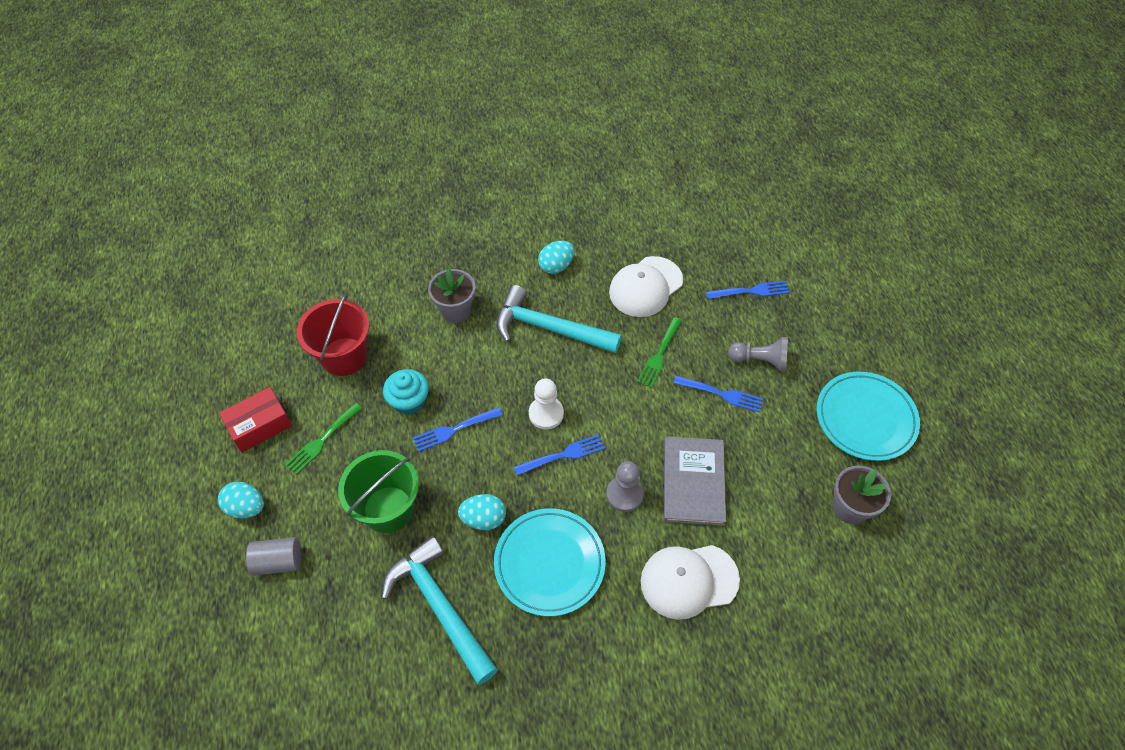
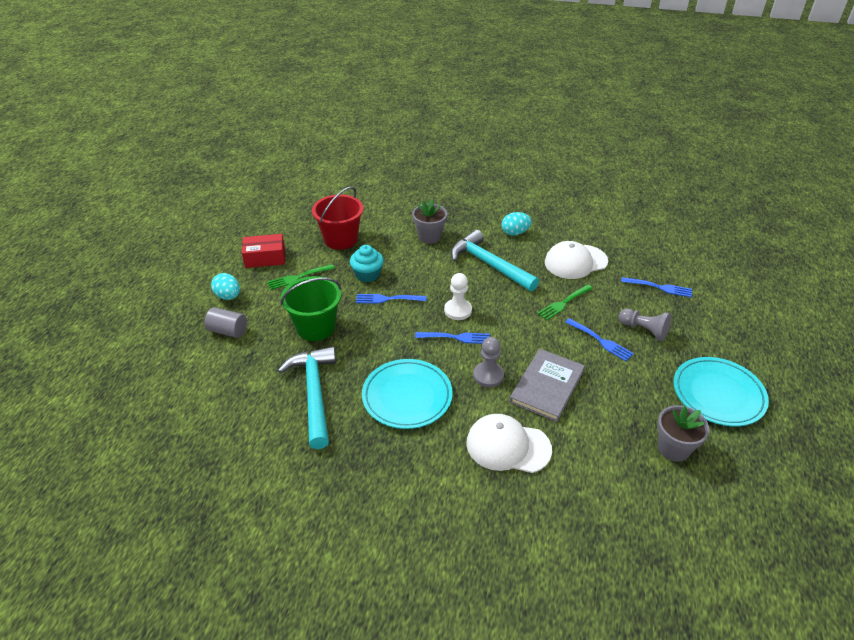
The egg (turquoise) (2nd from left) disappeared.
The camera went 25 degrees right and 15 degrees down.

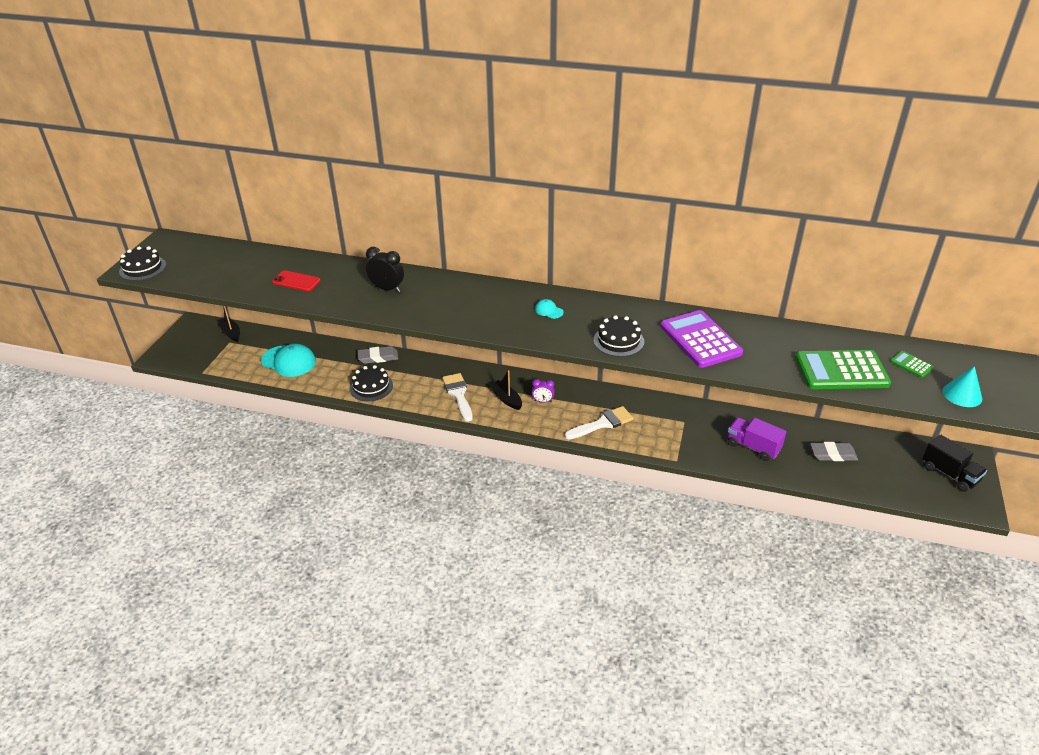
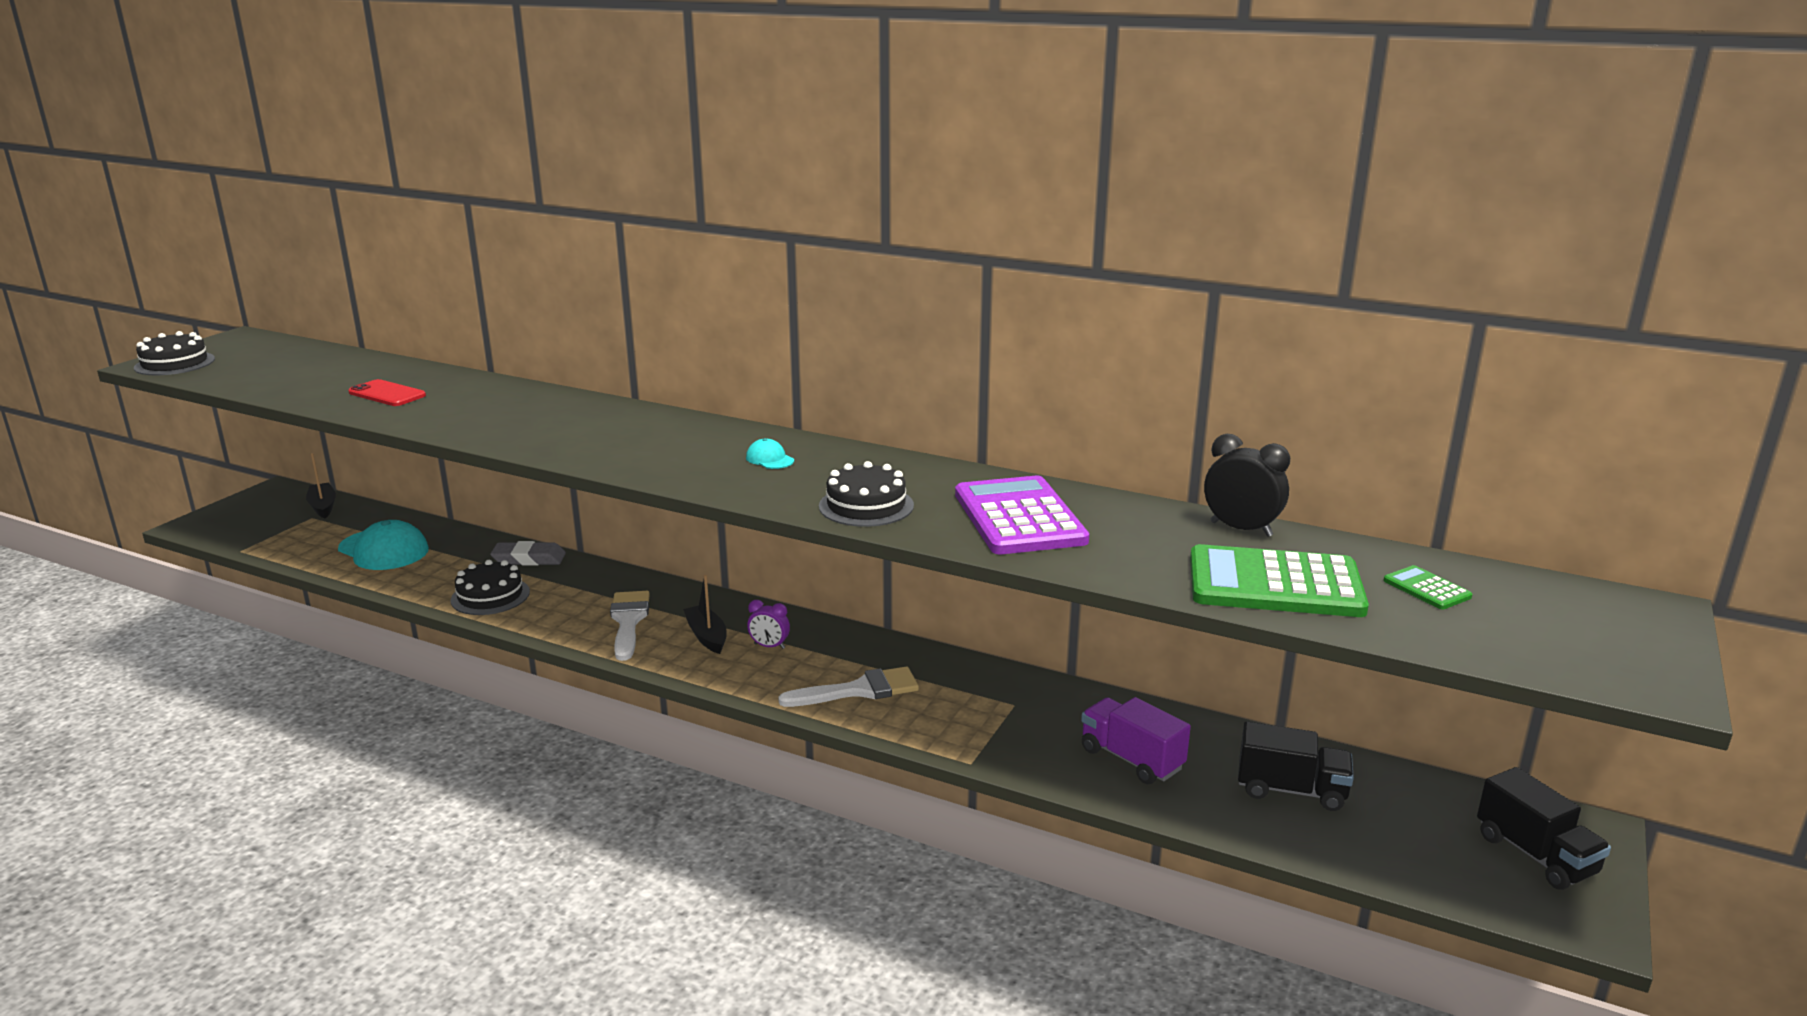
The cone (turquoise) disappeared.
The clock (black) moved.
The eraser (grey) (2nd from left) was replaced by the truck (black) (1st from left).
The camera went 10 degrees right and 15 degrees down.

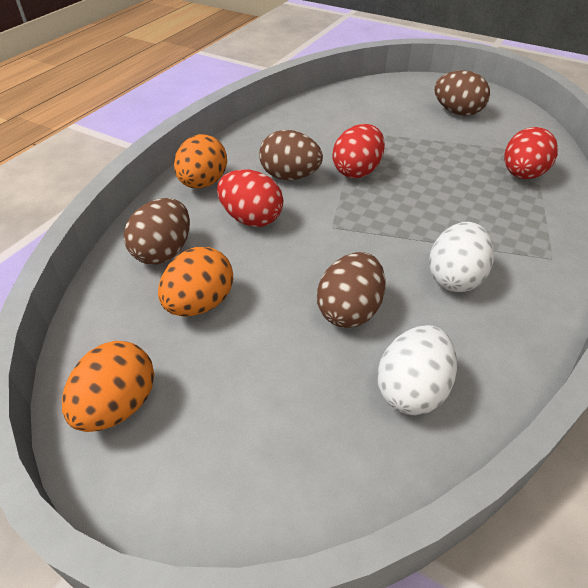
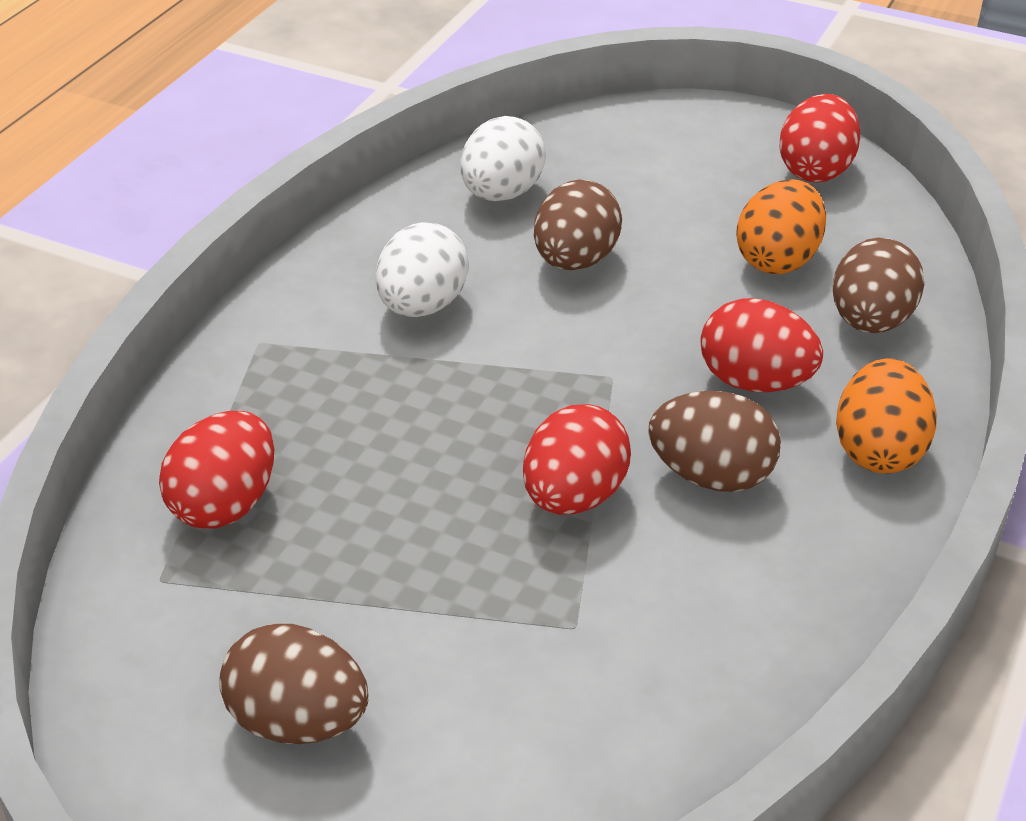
The egg (orange) (1st from left) became the egg (red) (4th from left).
The camera went 175 degrees right and 5 degrees down.

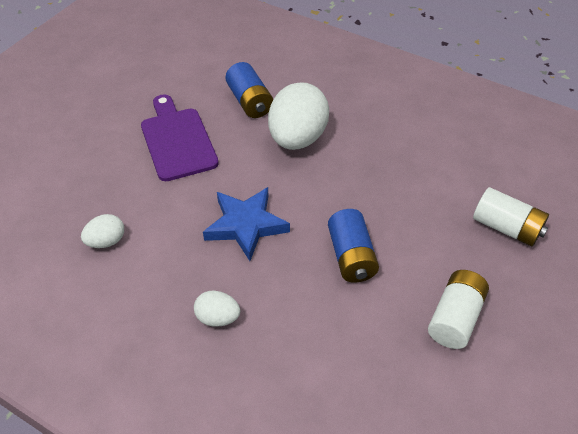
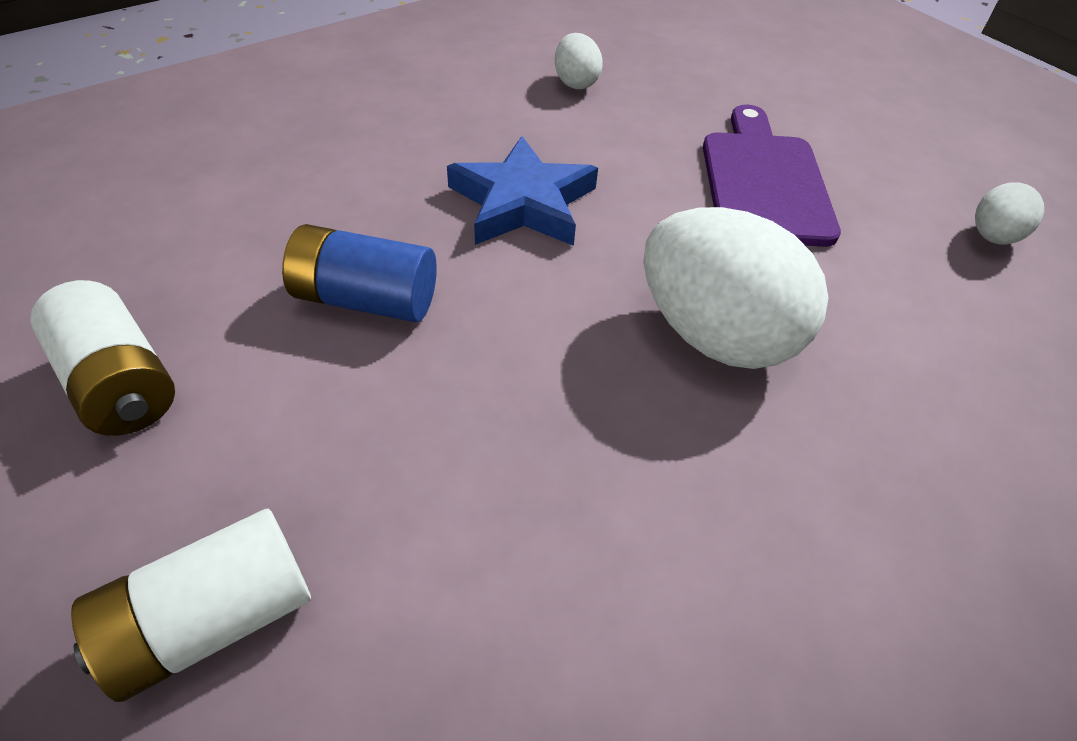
The battery (blue) (1st from left) disappeared.
The egg (white) (2nd from left in the first image) moved.
The cutting board (purple) turned 90 degrees counterclockwise.
The camera went 110 degrees right and 0 degrees up.

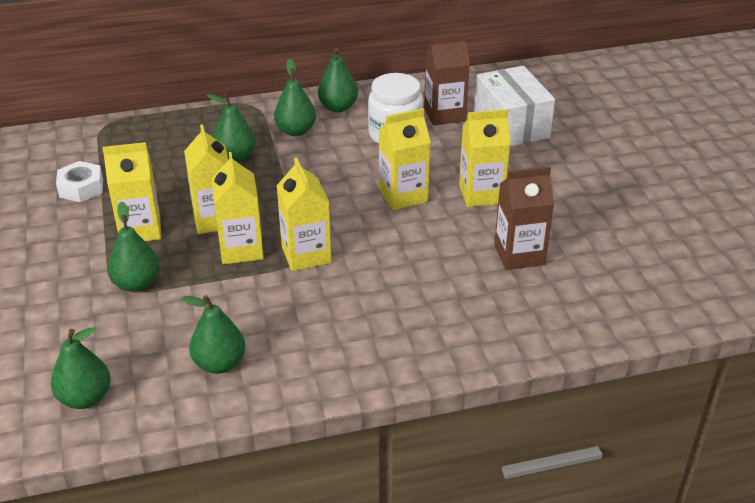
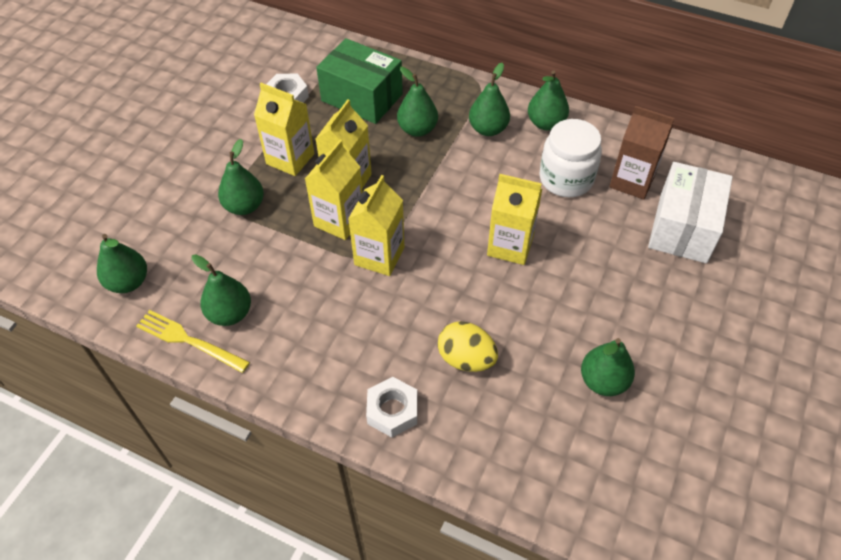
The carton (yellow) (6th from left) disappeared.
The carton (brown) (2nd from left) disappeared.
The fork (yellow) appeared.
The box (green) appeared.
The nut (white) (2nd from left) appeared.
The egg (yellow) appeared.
The pear (green) (7th from left) appeared.
The camera went 40 degrees right and 15 degrees up.

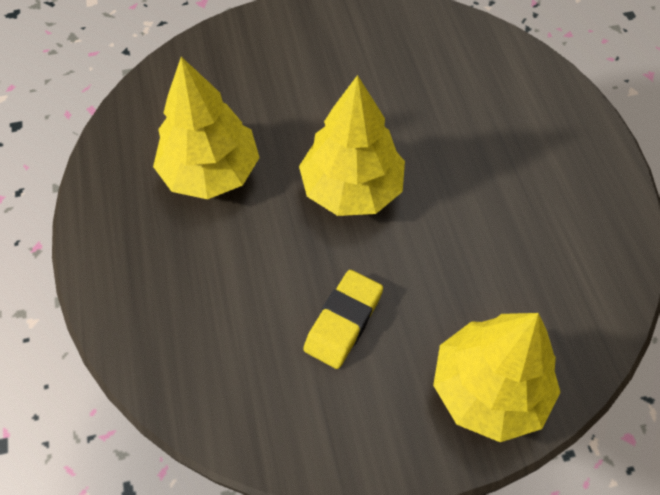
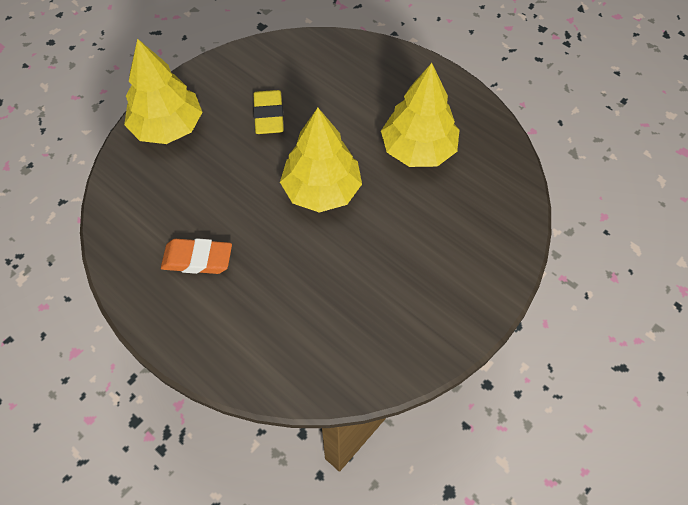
The eraser (orange) appeared.
The camera went 145 degrees right and 0 degrees up.

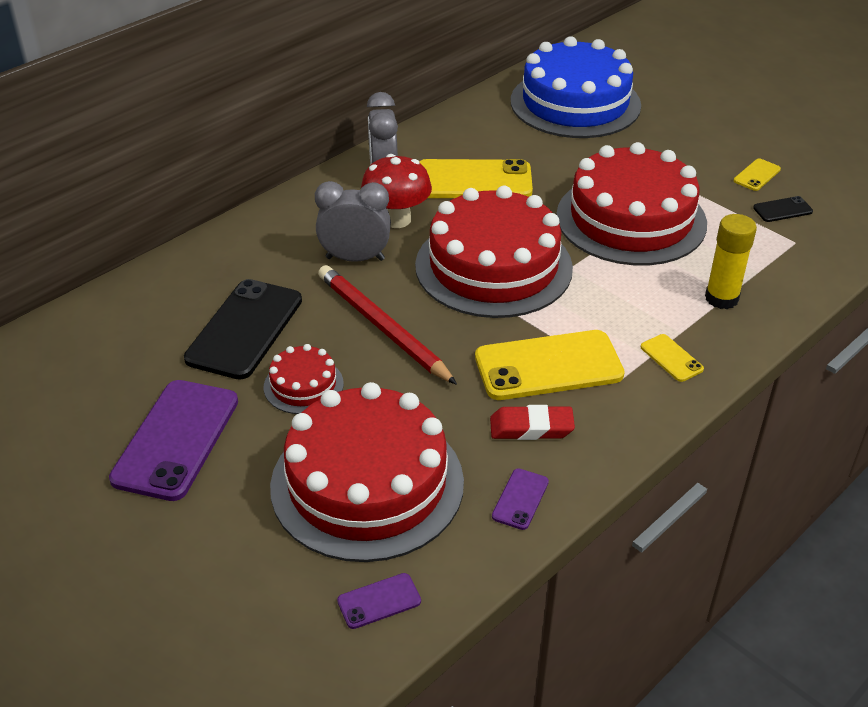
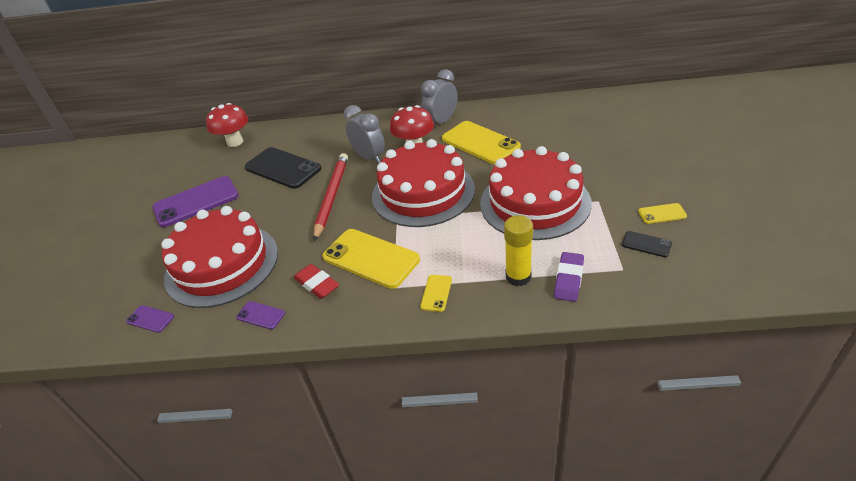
The cake (red) (1st from left) disappeared.
The cake (blue) disappeared.
The mushroom (red) (1st from left) appeared.
The eraser (purple) appeared.
The phone (black) (1st from left) turned 60 degrees clockwise.
The phone (purple) (3rd from left) turned 45 degrees clockwise.
The camera went 50 degrees right and 0 degrees up.

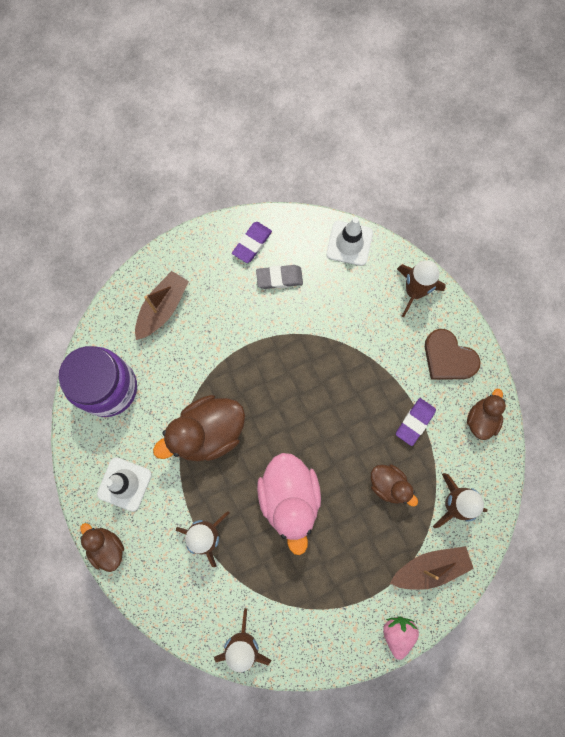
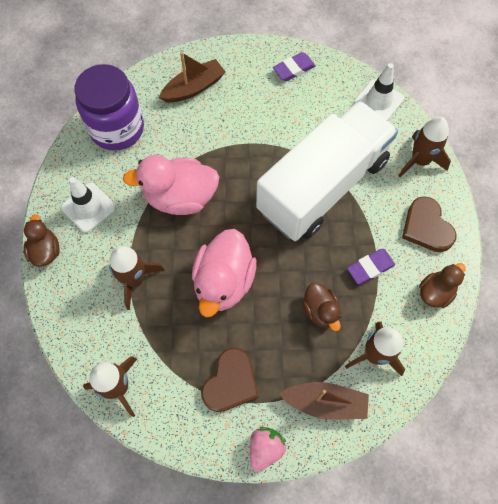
The eraser (grey) disappeared.
The heart (brown) (1st from left) appeared.
The truck (white) appeared.
The duck (brown) (2nd from left) became the duck (pink) (1st from left).
The camera went 25 degrees right and 10 degrees down.

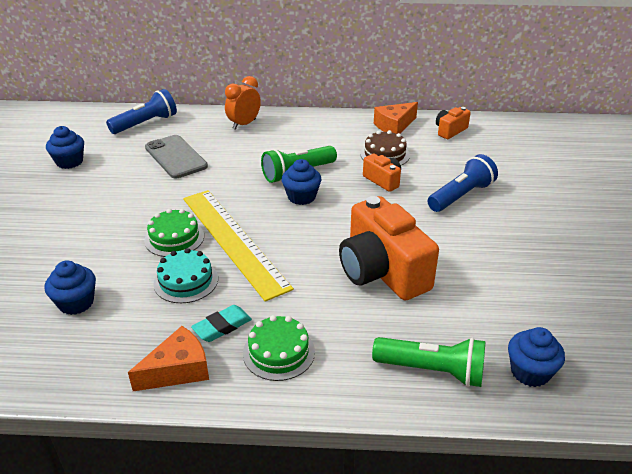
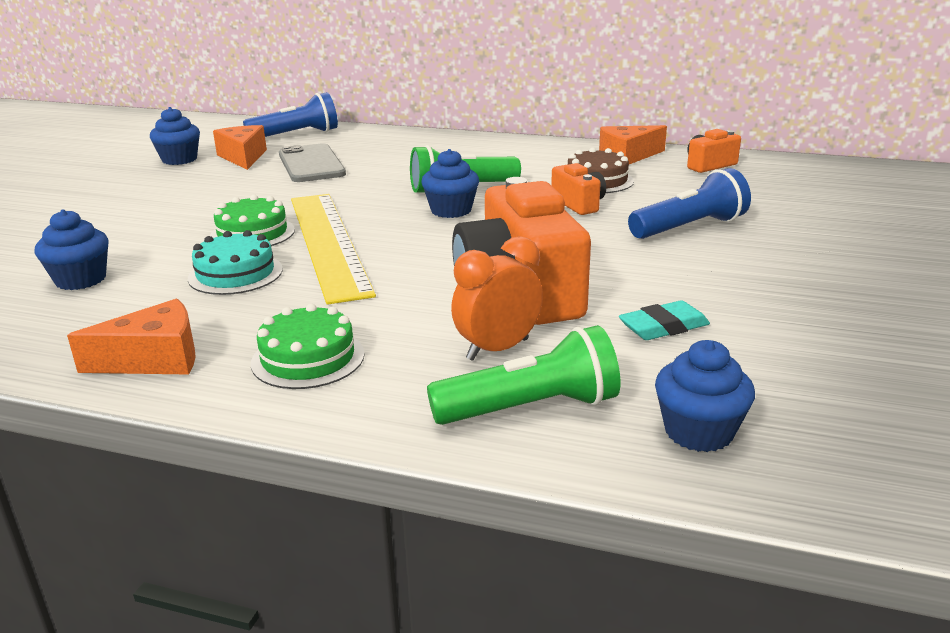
The cheese (orange) (2nd from left) appeared.
The eraser (turquoise) moved.
The clock (orange) moved.
The flashlight (green) (2nd from left) turned 45 degrees counterclockwise.
The camera went 15 degrees right and 10 degrees down.

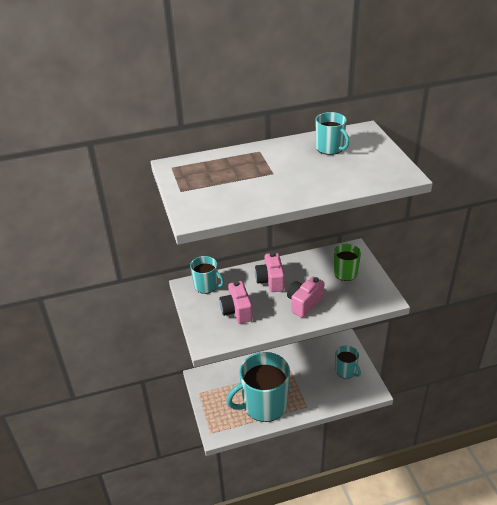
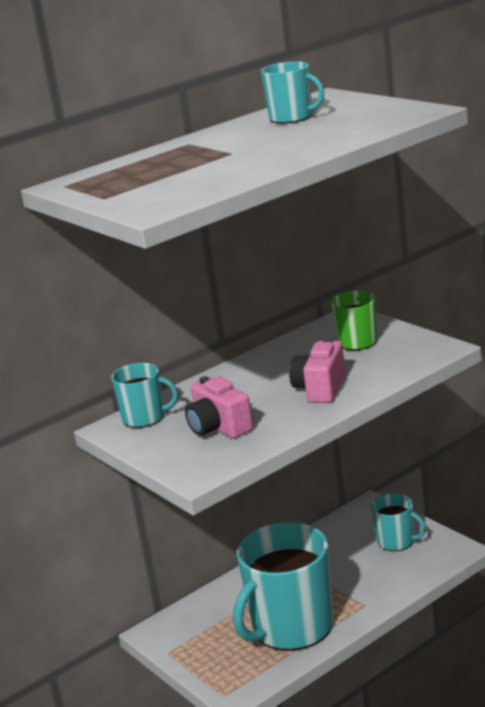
The camera (pink) (2nd from left) disappeared.
The camera went 20 degrees left and 15 degrees down.

